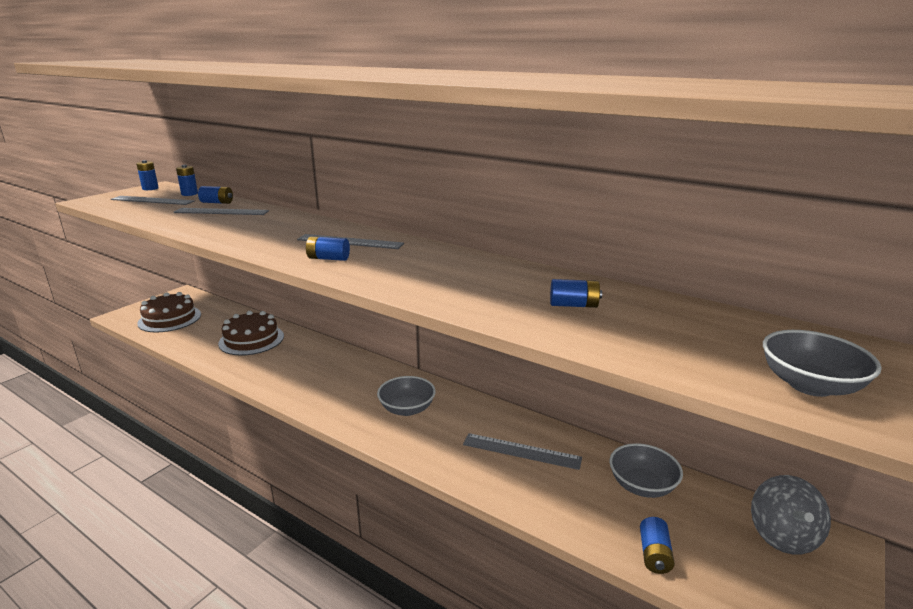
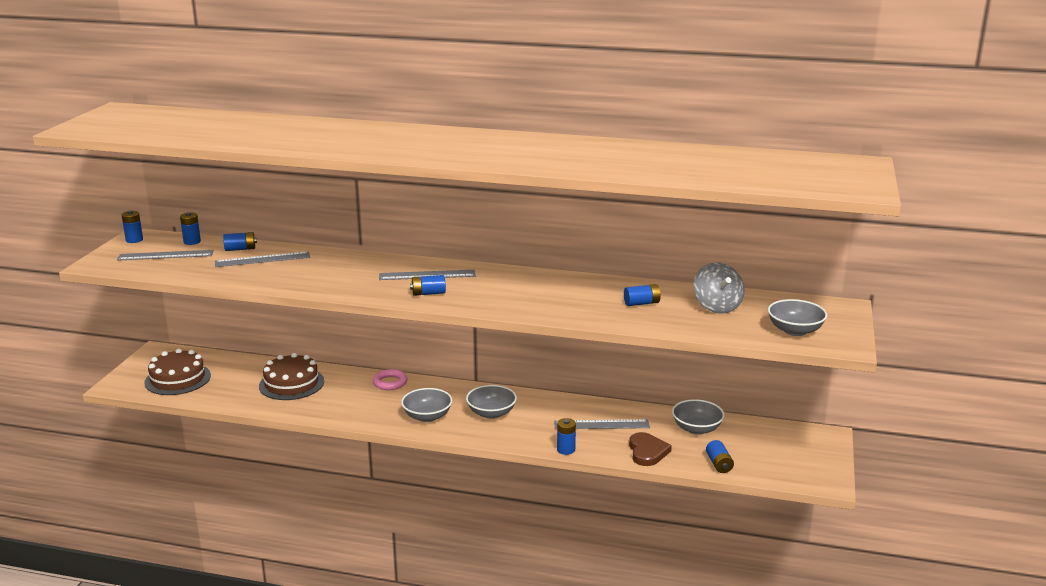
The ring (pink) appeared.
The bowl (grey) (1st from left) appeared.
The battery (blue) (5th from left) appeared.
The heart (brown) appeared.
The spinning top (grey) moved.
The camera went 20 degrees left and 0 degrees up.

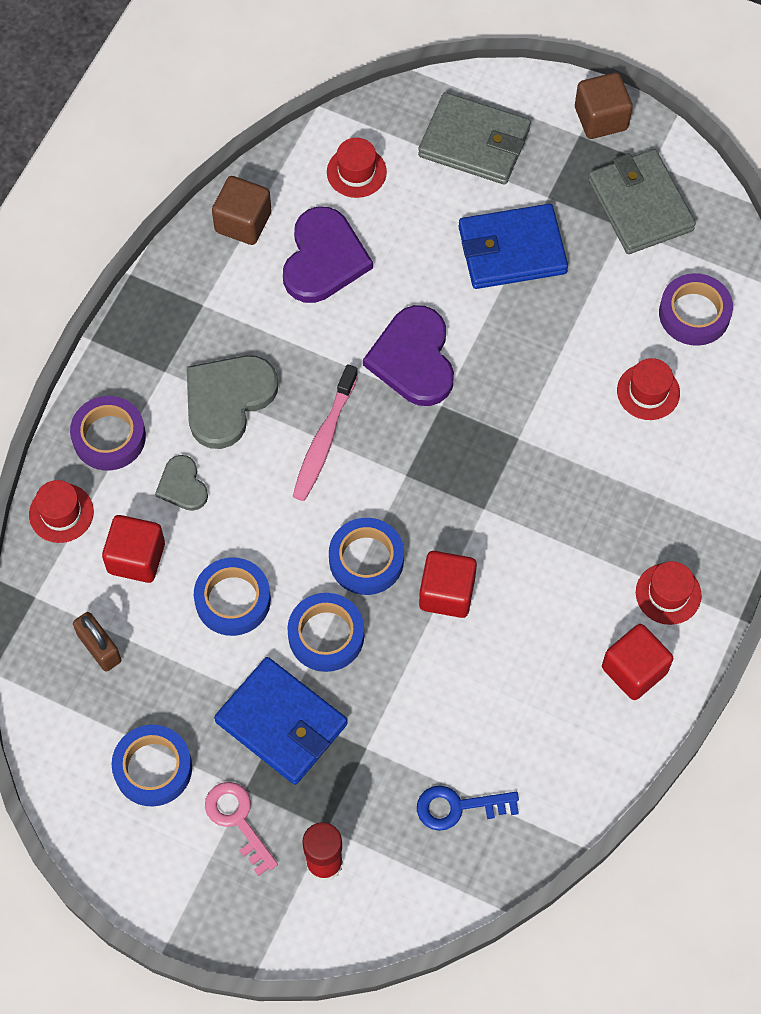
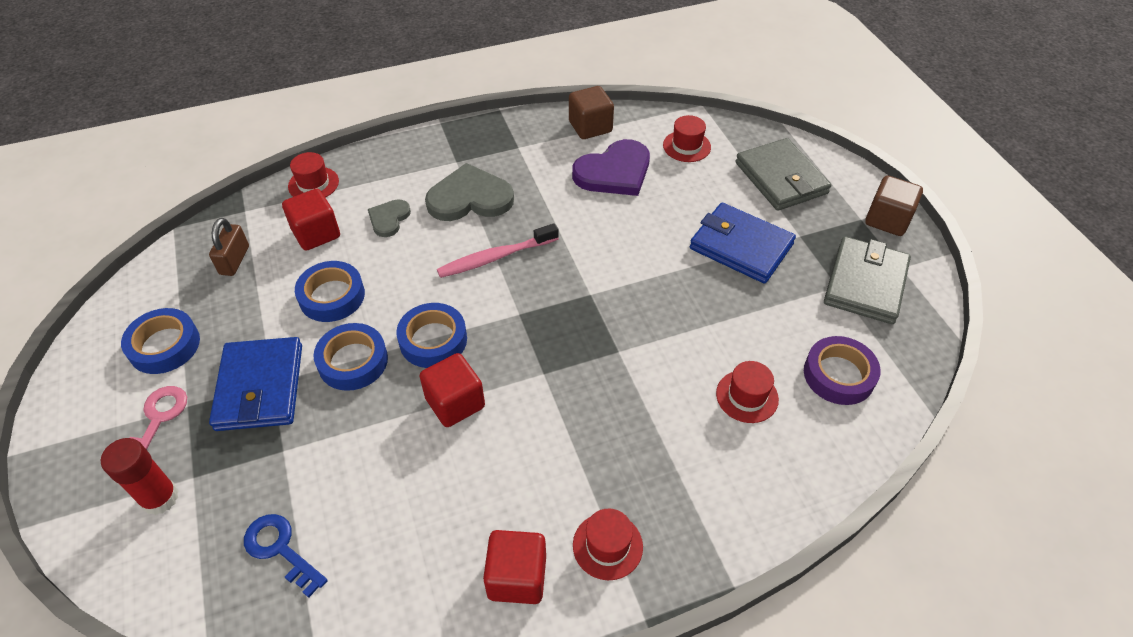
The tape (purple) (1st from left) disappeared.
The heart (purple) (2nd from left) disappeared.
The camera went 45 degrees right and 15 degrees down.

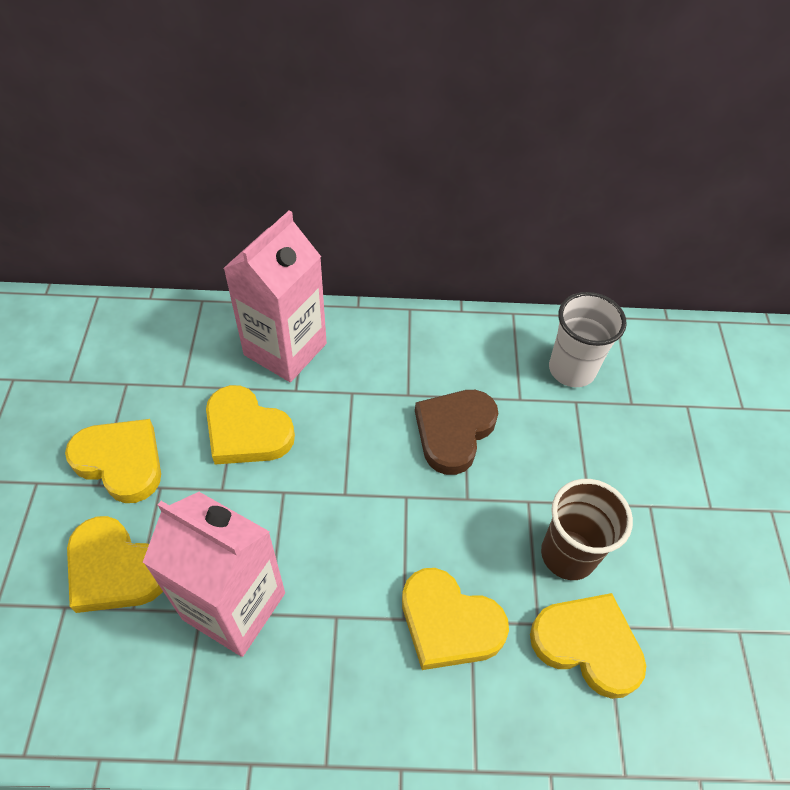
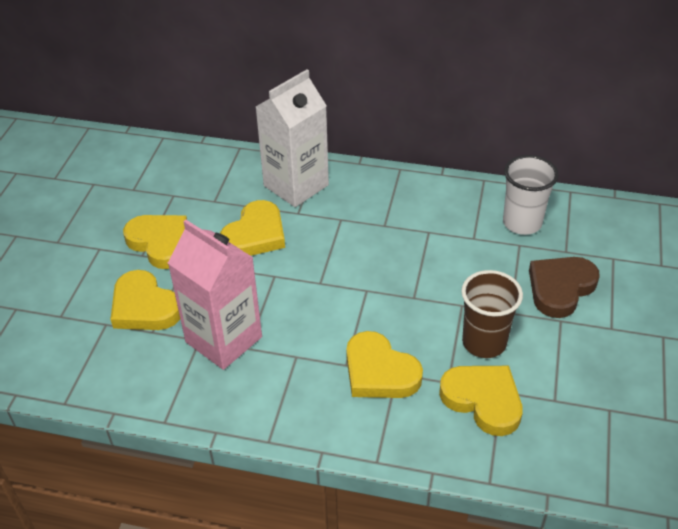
The heart (brown) moved.
The carton (pink) (2nd from left) became the carton (white).
The heart (yellow) (3rd from left) turned 105 degrees counterclockwise.
The camera went 15 degrees right and 10 degrees down.

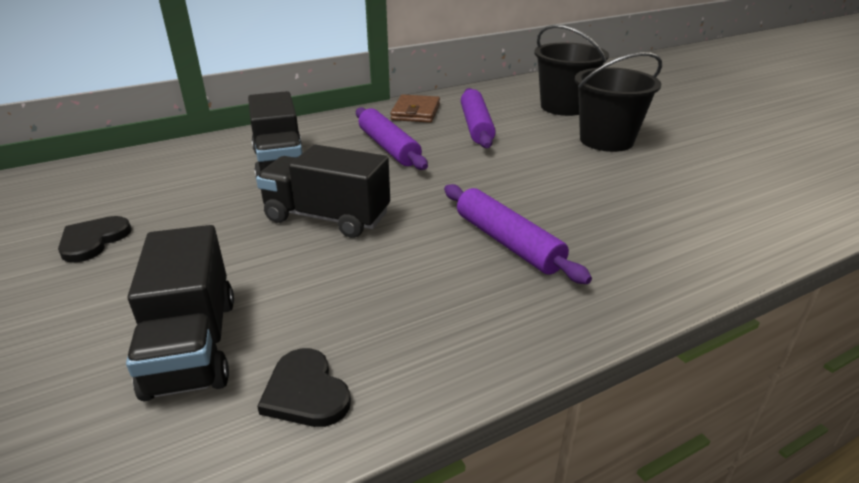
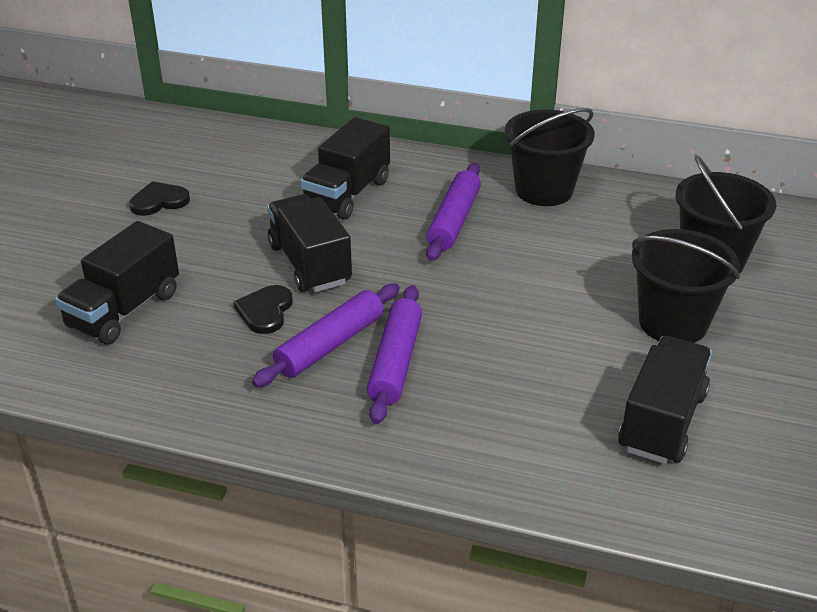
The truck (black) (4th from left) appeared.
The heart (black) (2nd from left) moved.
The rolling pin (purple) (2nd from left in the first image) moved.
The wallet (brown) was replaced by the bucket (black) (1st from left).
The camera went 45 degrees right and 5 degrees up.

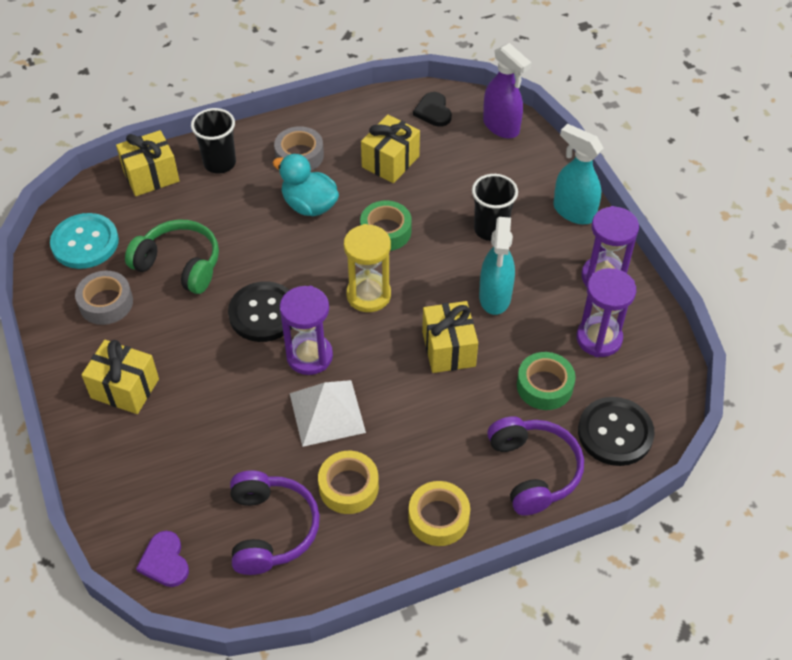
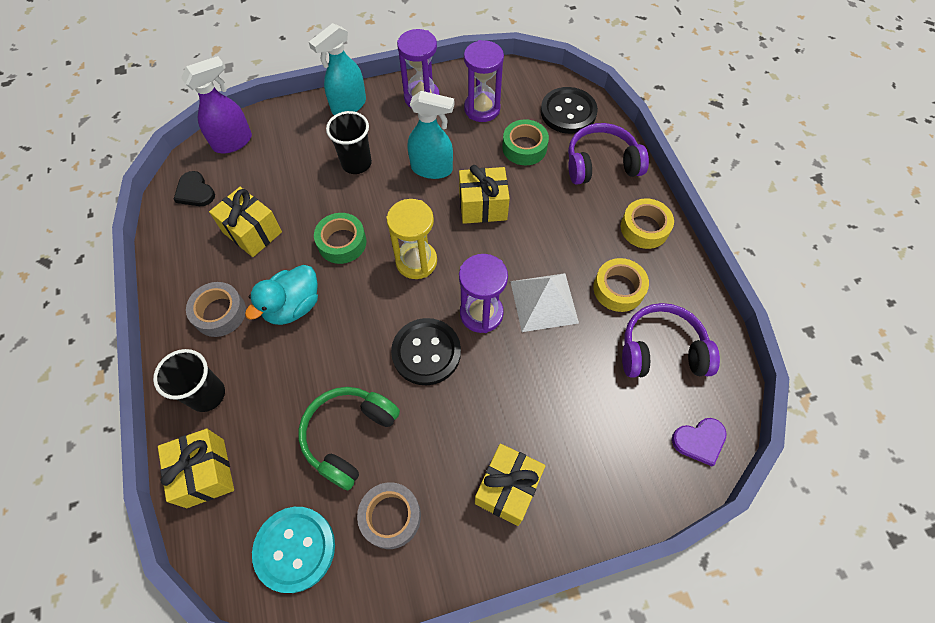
The heart (black) turned 60 degrees clockwise.
The camera went 85 degrees left and 10 degrees up.

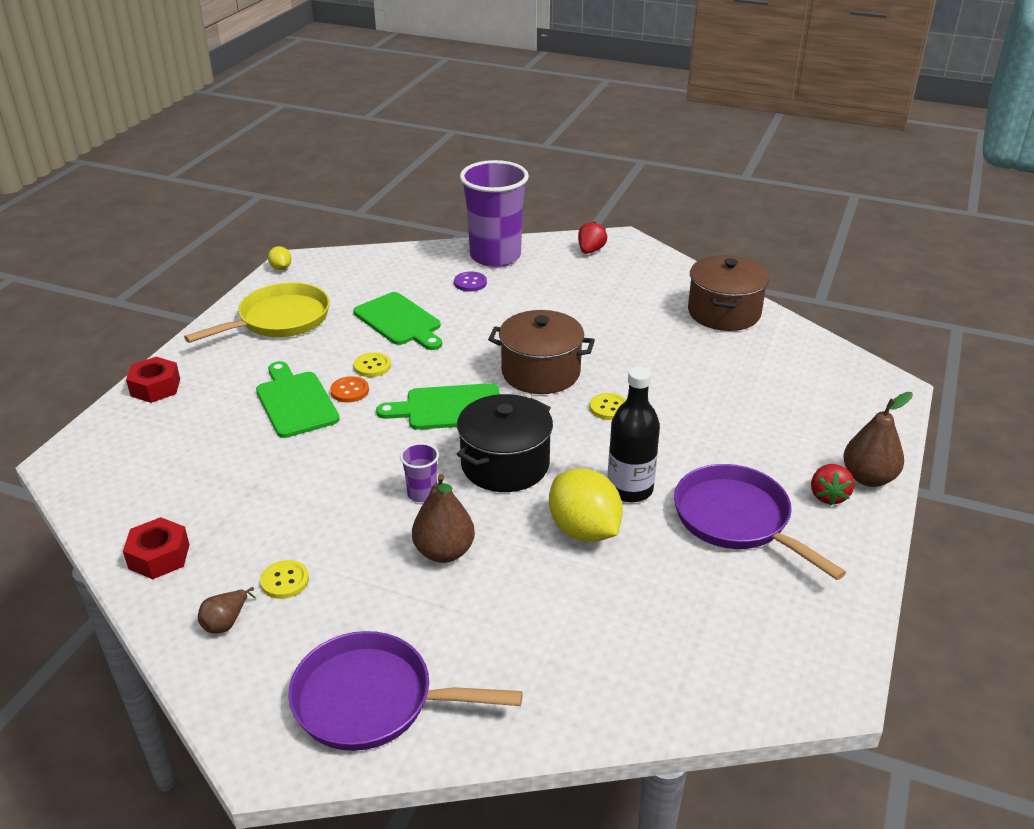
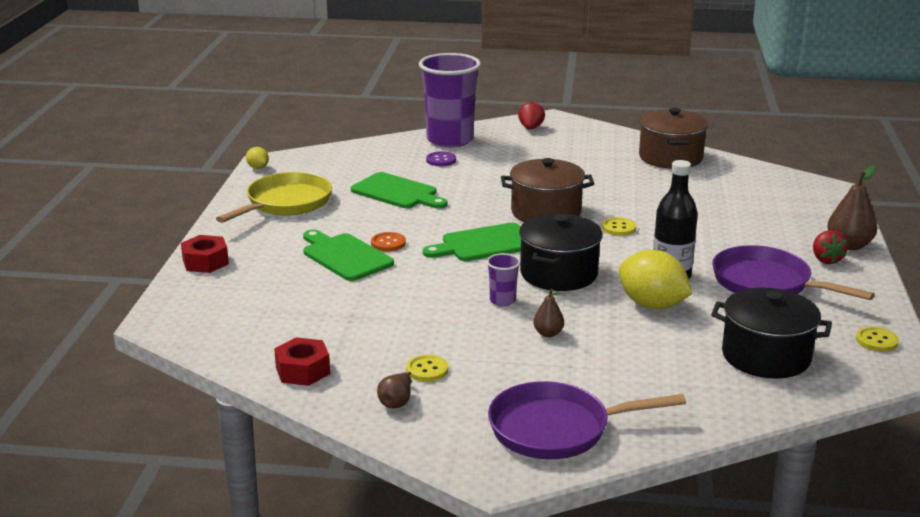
The pot (black) (2nd from left) appeared.
The button (yellow) (2nd from left in the first image) moved.
The pear (brown) (2nd from left) changed to 0.57 times the size.
The camera went 15 degrees left and 10 degrees down.

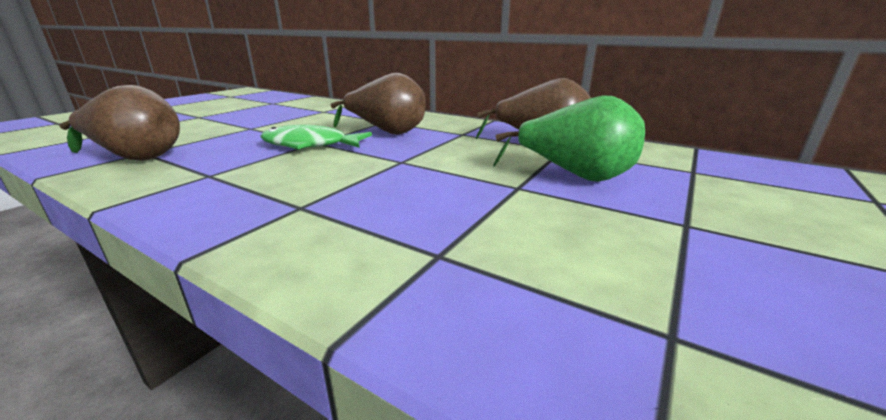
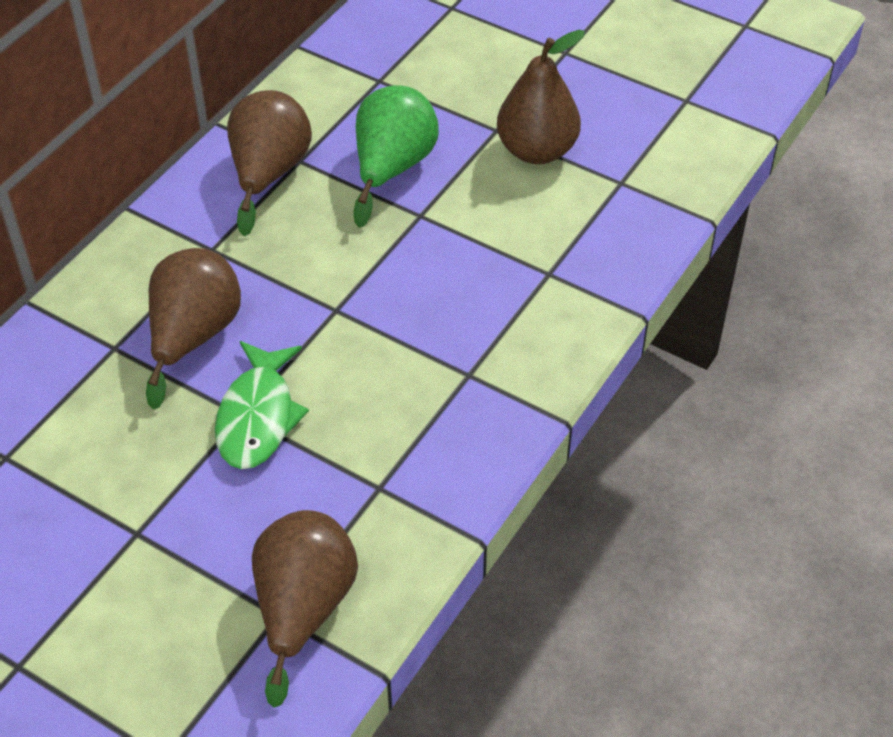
The pear (brown) (4th from left) appeared.
The camera went 90 degrees left and 25 degrees up.

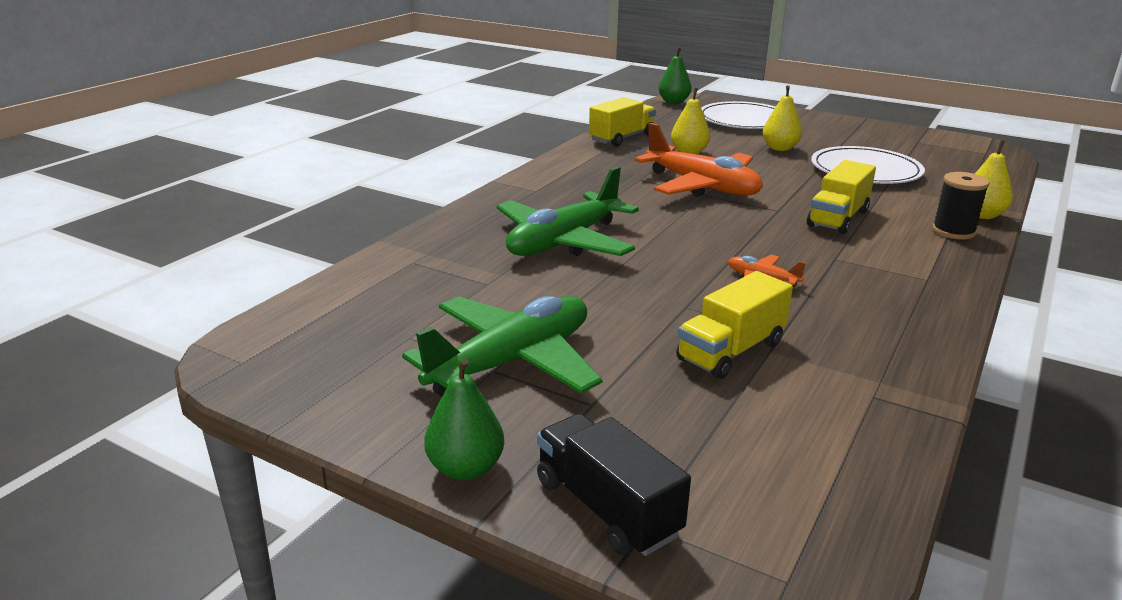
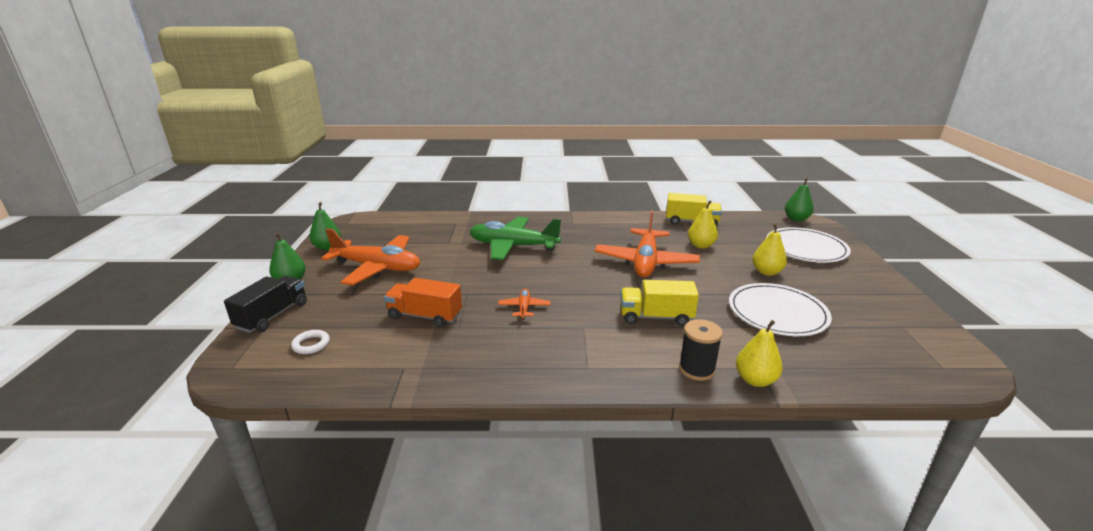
The ring (white) appeared.
The pear (green) (2nd from left) appeared.
The plane (green) (1st from left) became the plane (orange) (1st from left).
The truck (yellow) (2nd from left) became the truck (orange).
The camera went 60 degrees right and 0 degrees up.

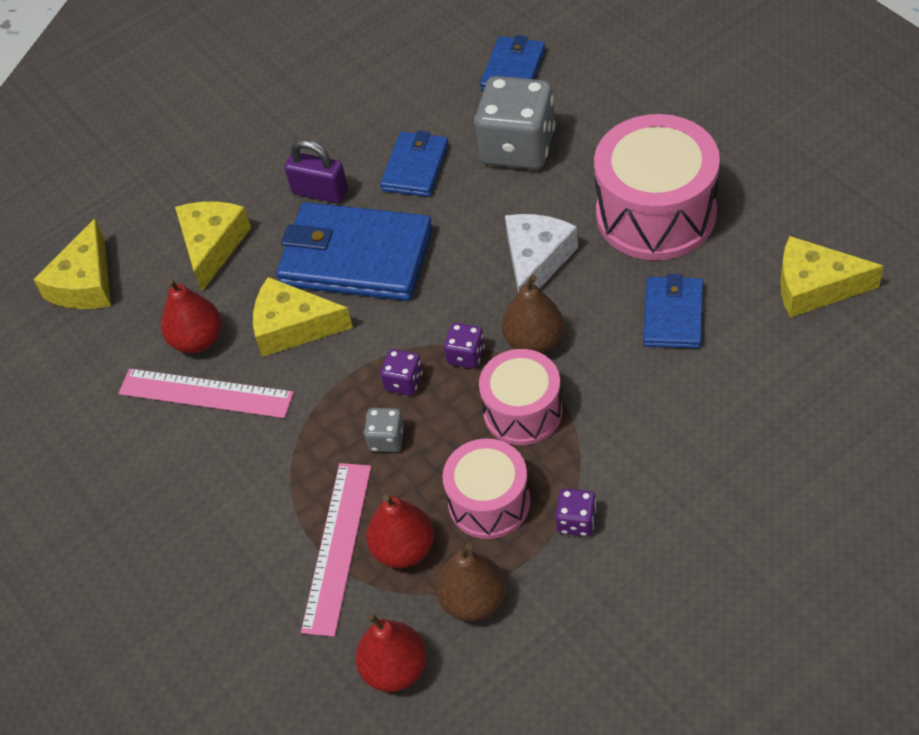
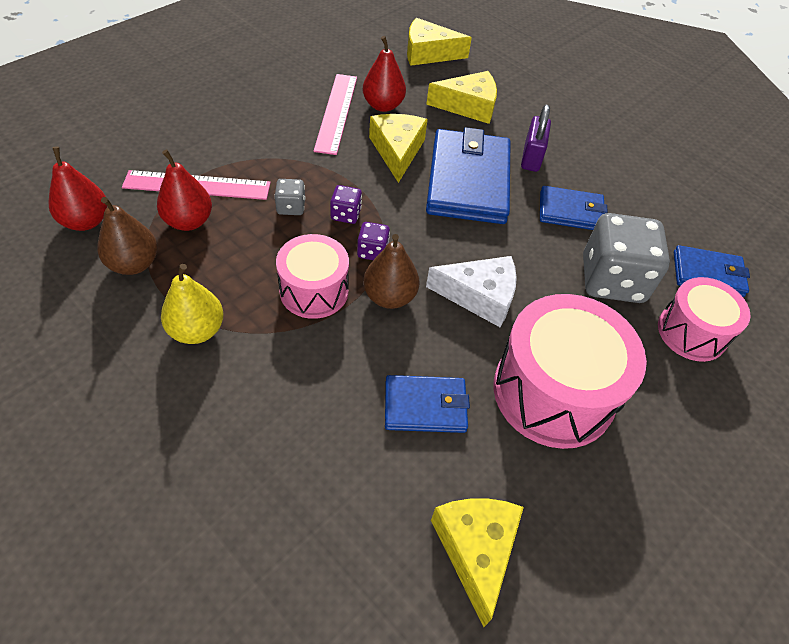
The drum (pink) (1st from left in the first image) moved.
The dice (purple) (3rd from left) was replaced by the pear (yellow).
The camera went 70 degrees right and 0 degrees up.

